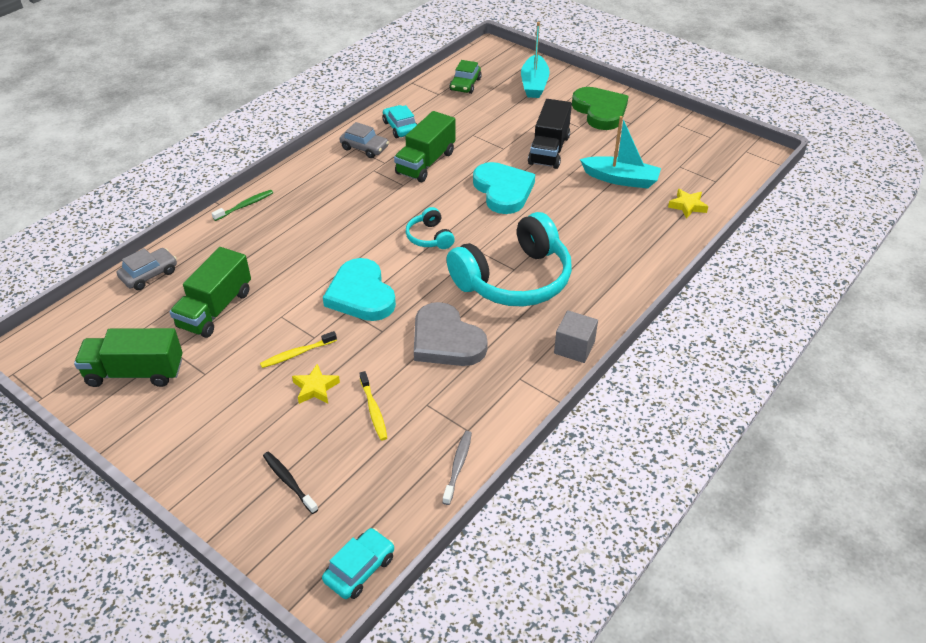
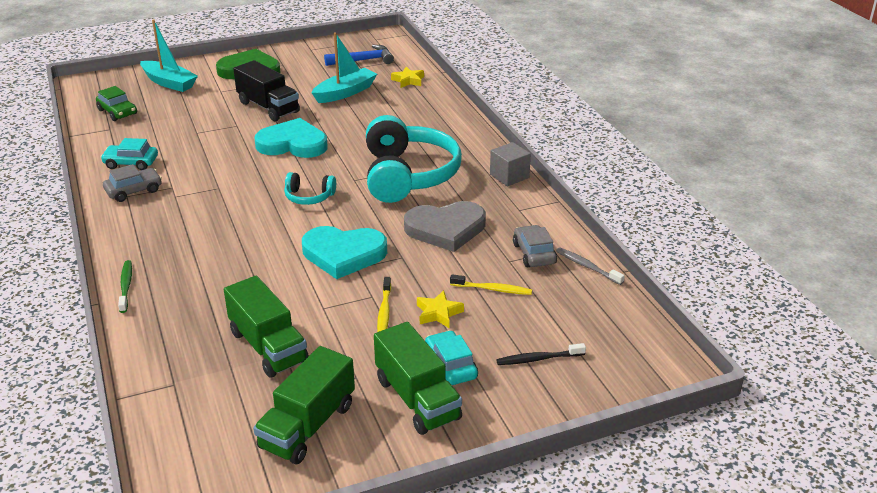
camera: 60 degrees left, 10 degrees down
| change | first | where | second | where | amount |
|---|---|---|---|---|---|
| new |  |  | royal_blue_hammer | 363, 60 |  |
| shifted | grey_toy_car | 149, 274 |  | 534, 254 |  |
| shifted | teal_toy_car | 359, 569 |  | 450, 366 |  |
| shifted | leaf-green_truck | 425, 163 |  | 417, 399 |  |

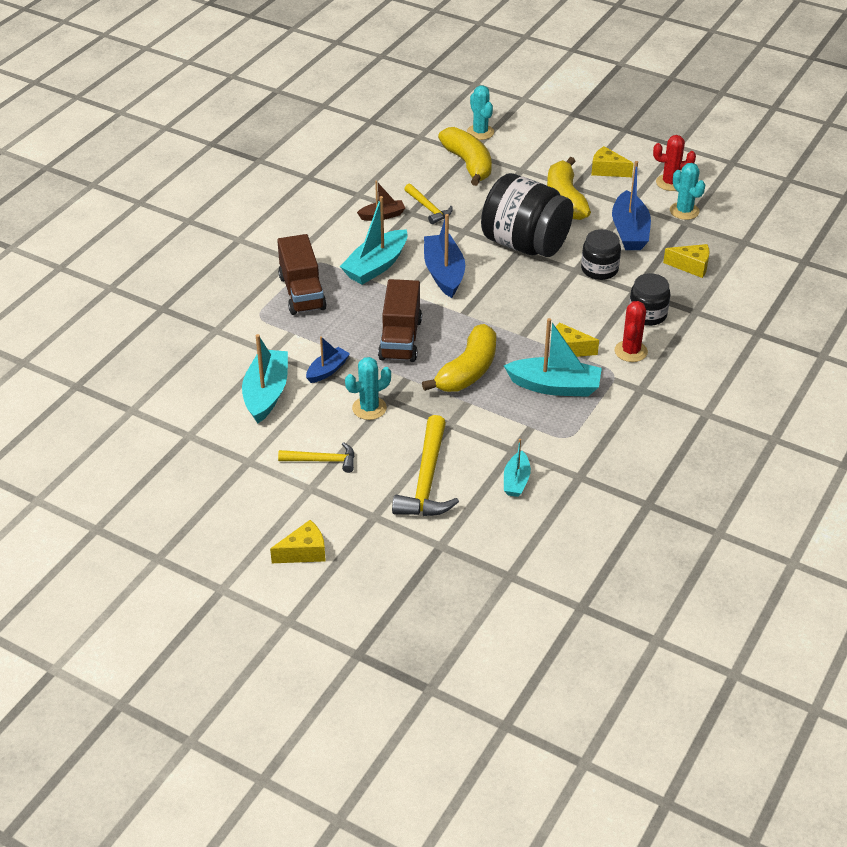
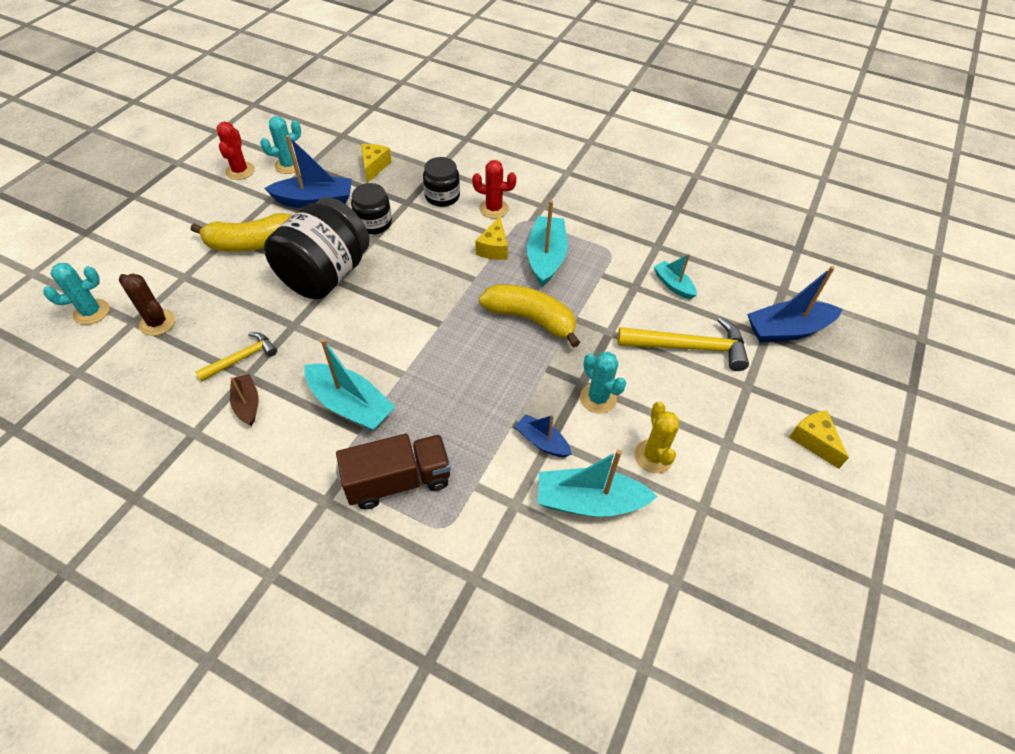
camera: 95 degrees left, 10 degrees up
| change | first | where | second | where | amount |
|---|---|---|---|---|---|
| gone | bright_yellow_hammer | 322, 460 |  |  |  |
| gone | russet_truck | 400, 339 |  |  |  |
| gone | bright_yellow_cheese_wedge | 607, 170 |  |  |  |
| new |  |  | bright_yellow_saguaro_cactus | 653, 456 |  |
| shifted | royal_blue_toy_boat | 444, 273 |  | 787, 330 |  |
| swapped | bright_yellow_toy_banana | 468, 164 | russet_saguaro_cactus | 157, 323 |  |
| rotated | teal_toy_boat | 516, 481 |  | 673, 285 | 135 degrees counterclockwise |

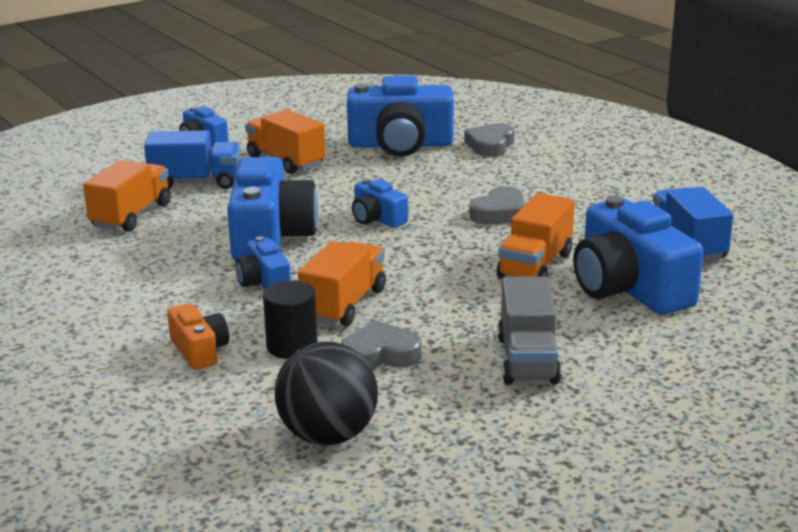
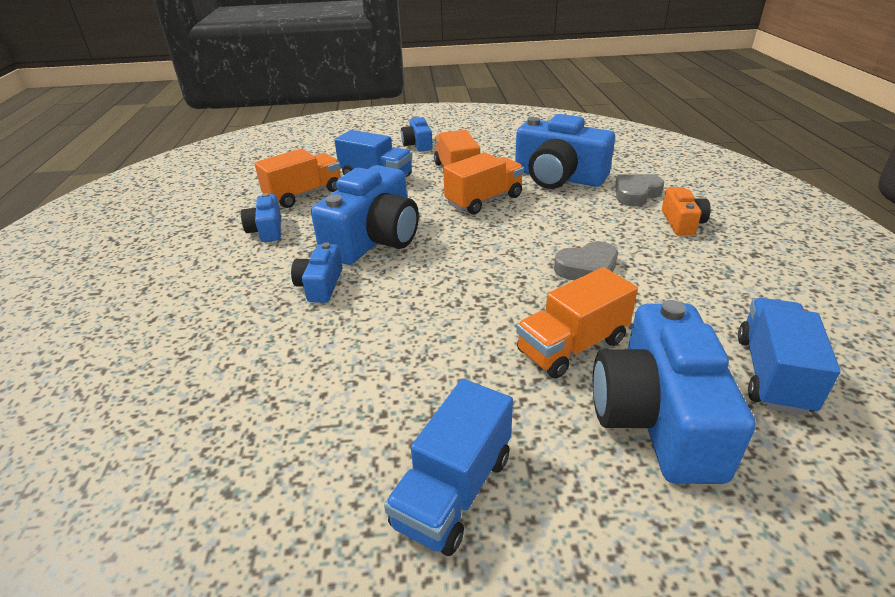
camera: 30 degrees right, 10 degrees up
| change | first | where | second | where | amount |
|---|---|---|---|---|---|
| gone | black_cylinder_shape | 292, 346 |  |  |  |
| gone | black_play_ball | 328, 436 |  |  |  |
| gone | grey_love_heart | 380, 355 |  |  |  |
| shifted | orange_compact_camera | 199, 350 |  | 682, 223 |  |
| shifted | orange_truck | 344, 305 |  | 484, 200 |  |
| shifted | royal_blue_compact_camera | 377, 218 |  | 266, 230 |  |
| repainted | grey_truck | 527, 360 | royal_blue_truck | 453, 490 |  |

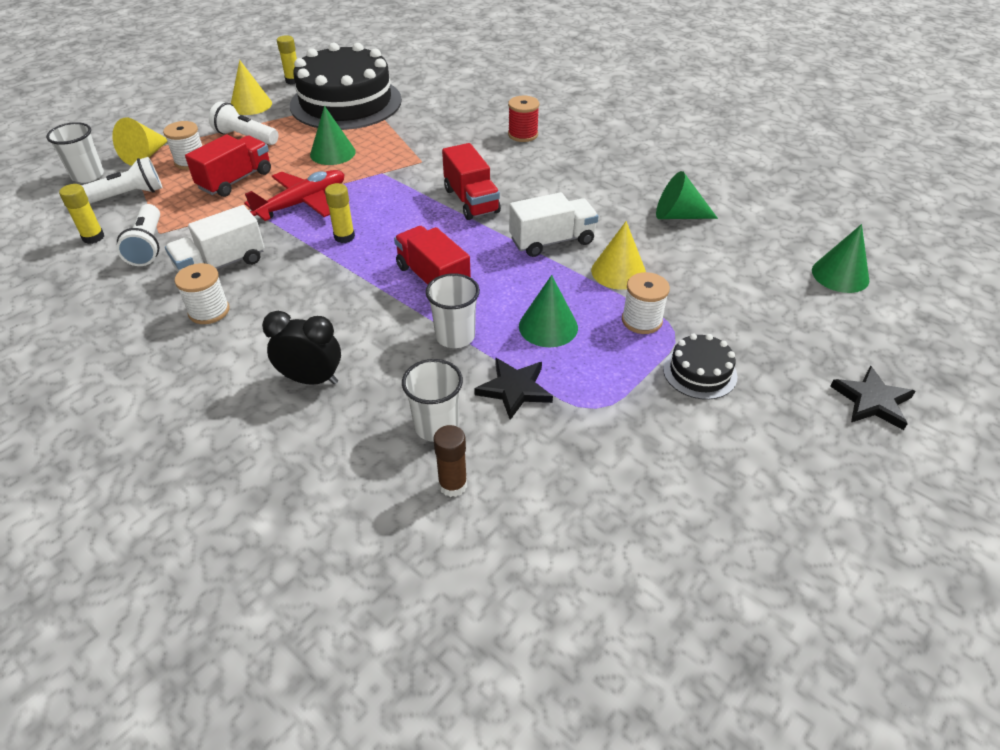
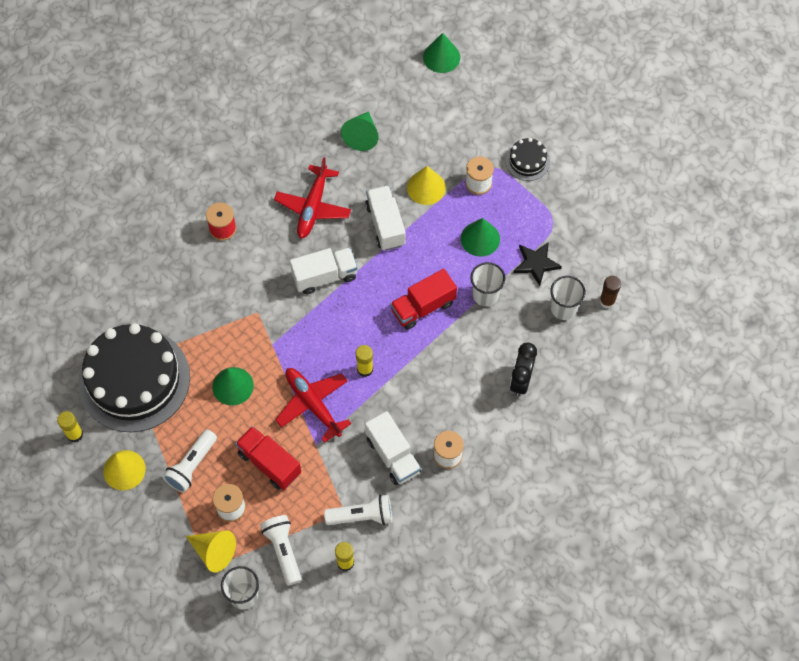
camera: 85 degrees left, 20 degrees up
| change | first | where | second | where | amount |
|---|---|---|---|---|---|
| gone | black_star_shape | 872, 401 |  |  |  |
| new |  |  | scarlet_aeroplane | 313, 207 |  |
| repainted | scarlet_truck | 471, 201 | pure_white_truck | 324, 276 |  |

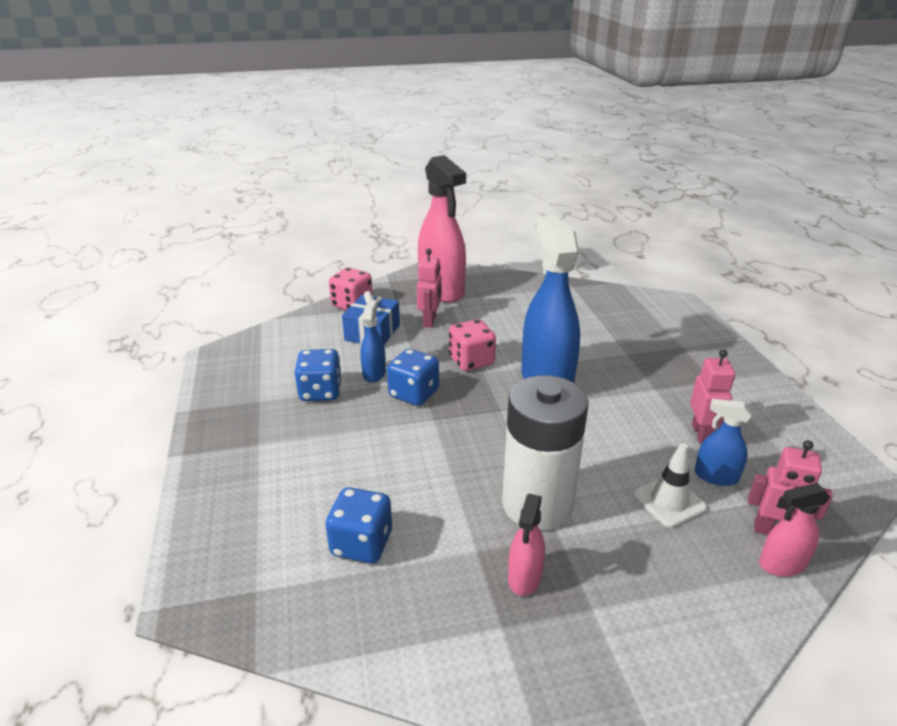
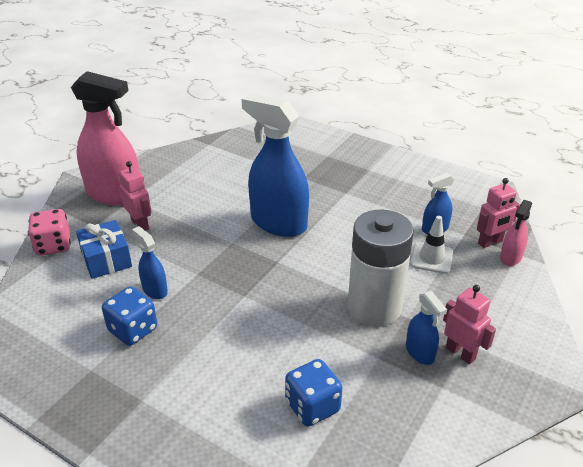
camera: 45 degrees left, 5 degrees up
| change | first | where | second | where | amount |
|---|---|---|---|---|---|
| gone | royal_blue_game_die | 414, 394 |  |  |  |
| gone | pink_game_die | 471, 361 |  |  |  |
| shifted | pink_robot_figure | 701, 434 |  | 460, 353 |  |
| repainted | pink_spray_bottle | 524, 577 | royal_blue_spray_bottle | 420, 353 |  |

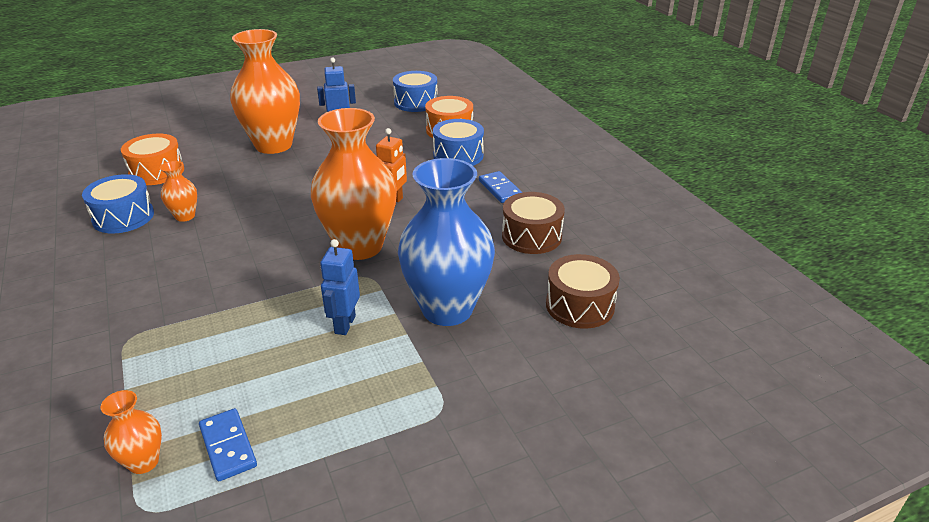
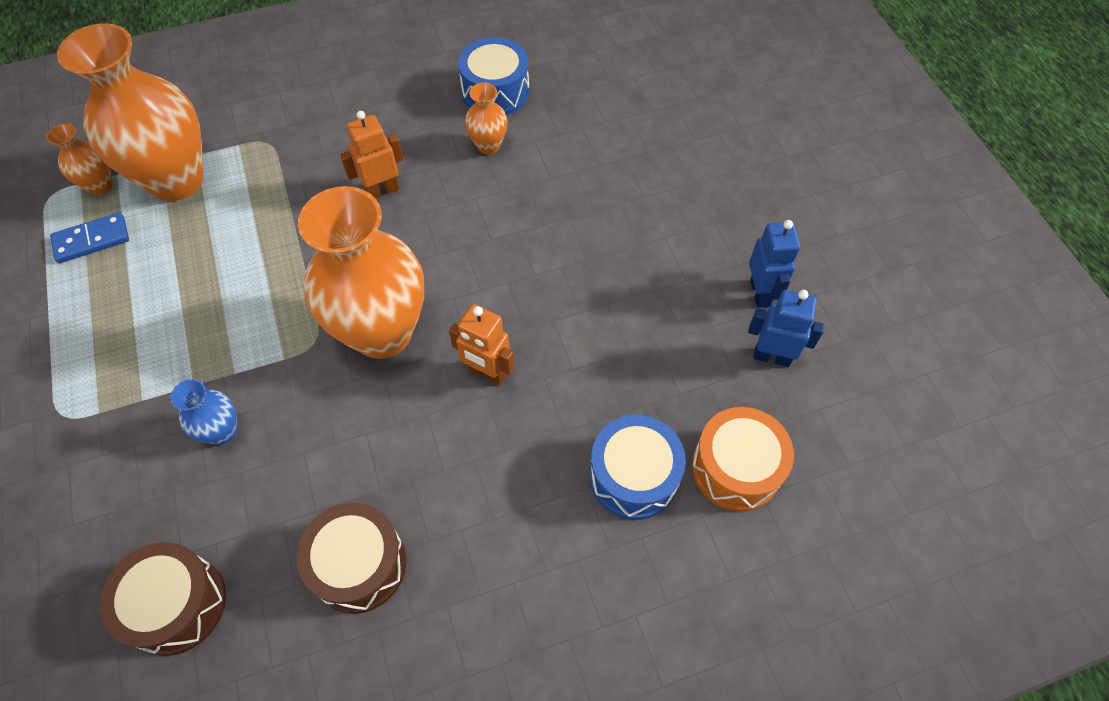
camera: 95 degrees right, 25 degrees up
| change | first | where | second | where | amount |
|---|---|---|---|---|---|
| gone | orange_drum | 157, 172 |  |  |  |
| gone | royal_blue_drum | 416, 102 |  |  |  |
| gone | royal_blue_domino_piece | 500, 189 |  |  |  |
| new |  |  | orange_robot_figure | 382, 190 |  |
| shifted | orange_tall_vase | 273, 145 |  | 176, 180 |  |
| shifted | royal_blue_robot_figure | 344, 324 |  | 771, 357 |  |
| scaled | royal_blue_tall_vase | 447, 309 |  | 222, 431 | x0.44 |

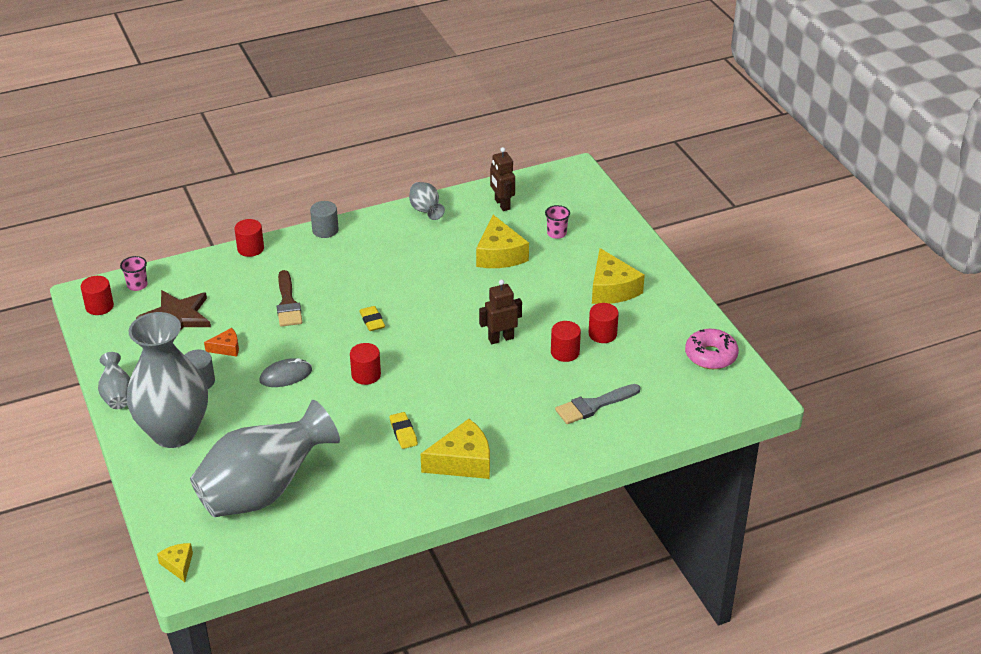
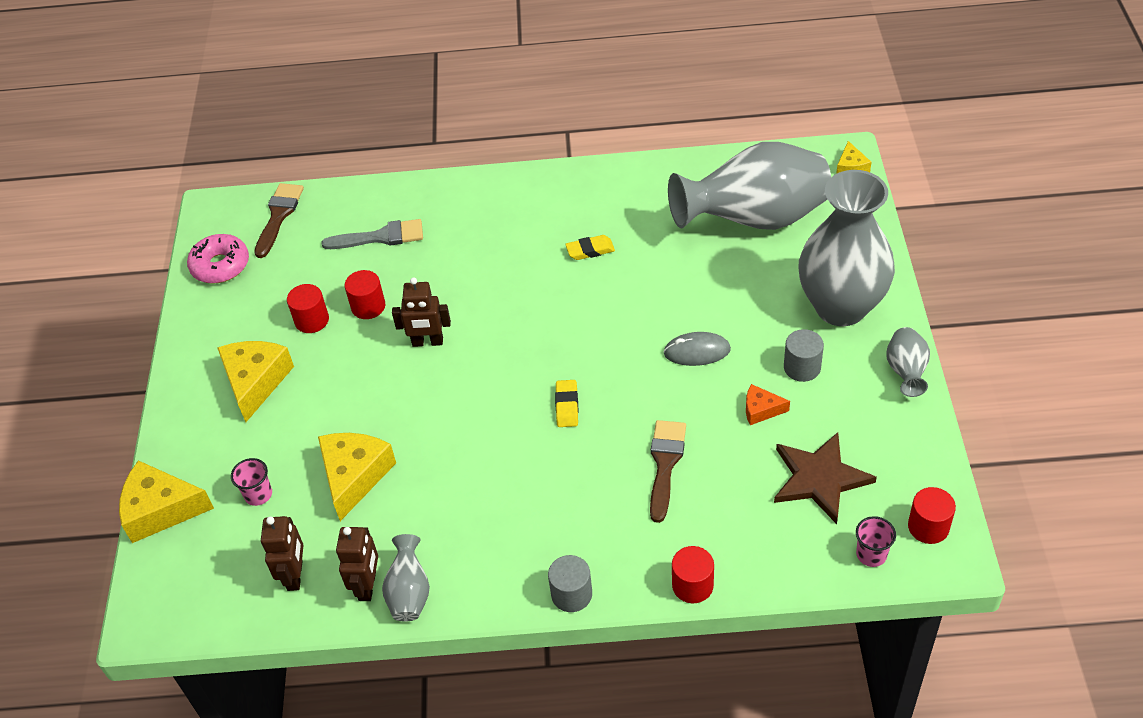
camera: 155 degrees left, 10 degrees up
| change | first | where | second | where | amount |
|---|---|---|---|---|---|
| gone | scarlet_cylinder_shape | 366, 375 |  |  |  |
| new |  |  | russet_brush | 279, 216 |  |
| new |  |  | russet_robot_figure | 368, 586 |  |
| shifted | bright_yellow_cheese_wedge | 462, 462 |  | 161, 509 |  |
| rotated | bright_yellow_eraser | 403, 433 |  | 590, 250 | 75 degrees clockwise |

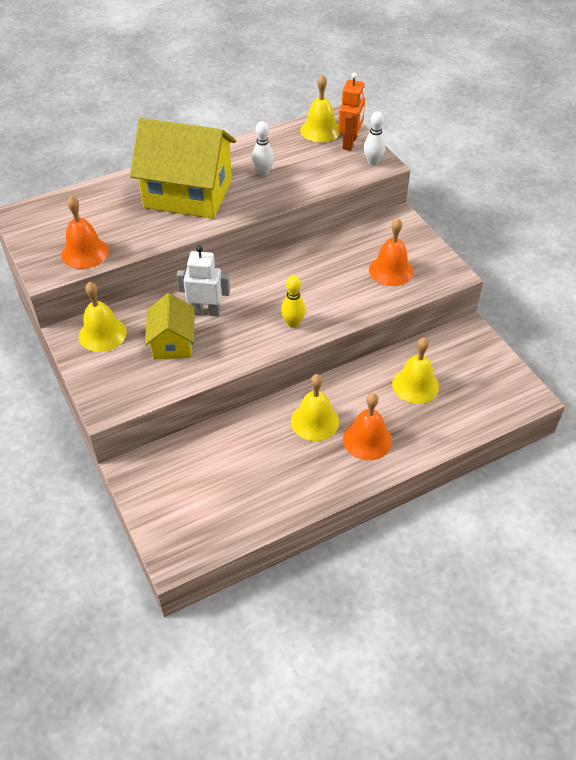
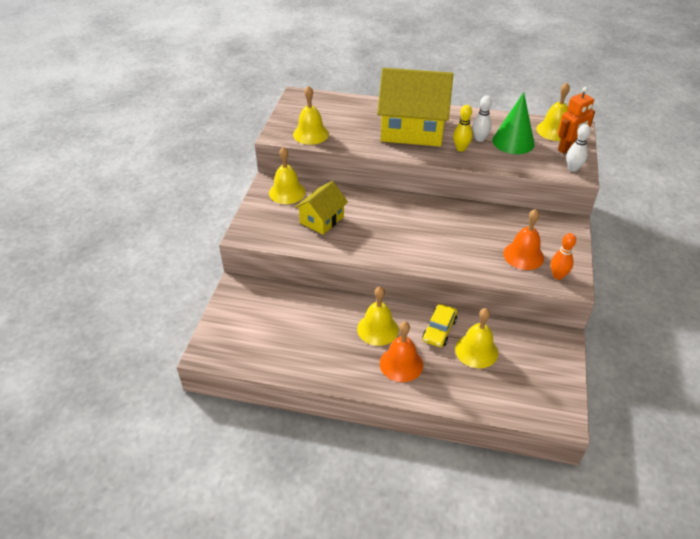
camera: 40 degrees right, 5 degrees down
| change | first | where | second | where | amount |
|---|---|---|---|---|---|
| gone | pure_white_robot_figure | 206, 311 |  |  |  |
| new |  |  | bright_yellow_toy_car | 439, 330 |  |
| new |  |  | leaf-green_cone | 513, 142 |  |
| new |  |  | orange_bowling_pin | 558, 276 |  |
| shifted | bright_yellow_bowling_pin | 293, 323 |  | 461, 148 |  |
| repainted | orange_bell | 85, 253 | bright_yellow_bell | 310, 134 |  |
| rotated | bright_yellow_house | 188, 193 |  | 412, 129 | 45 degrees counterclockwise |

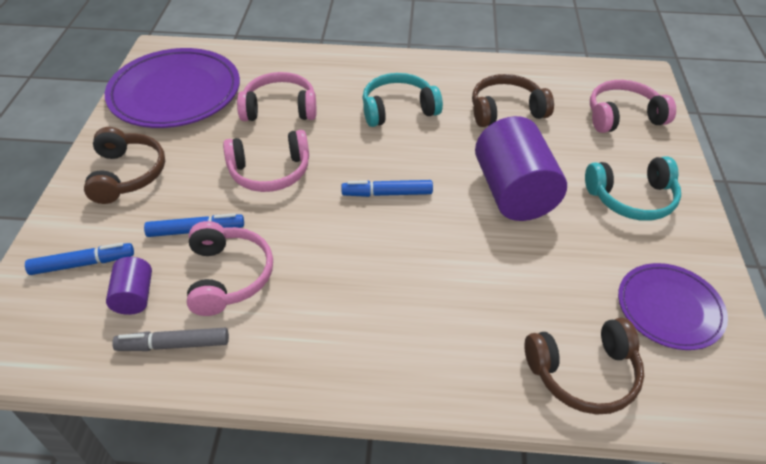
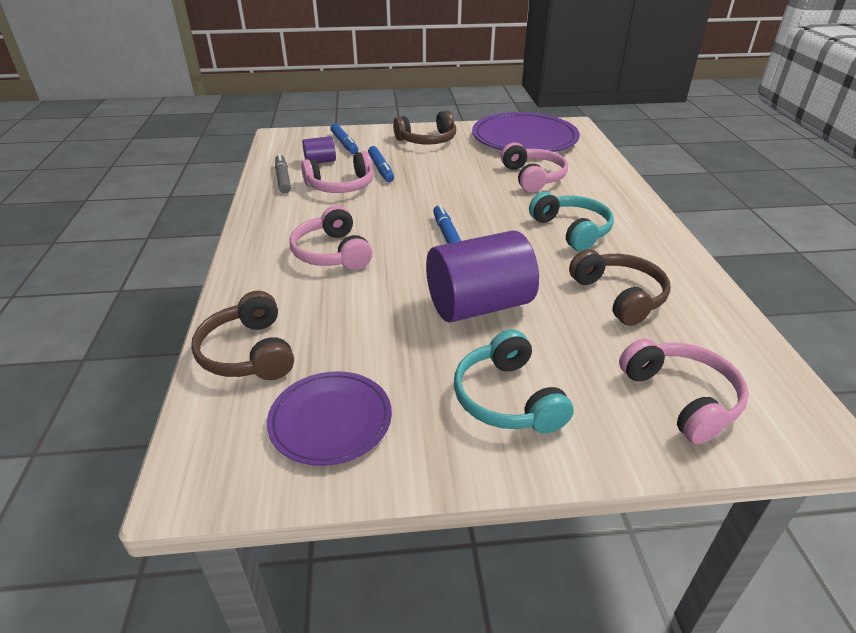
camera: 80 degrees right, 10 degrees down
| change | first | where | second | where | amount |
|---|---|---|---|---|---|
| shifted | pink_headset | 270, 172 |  | 332, 253 |  |

